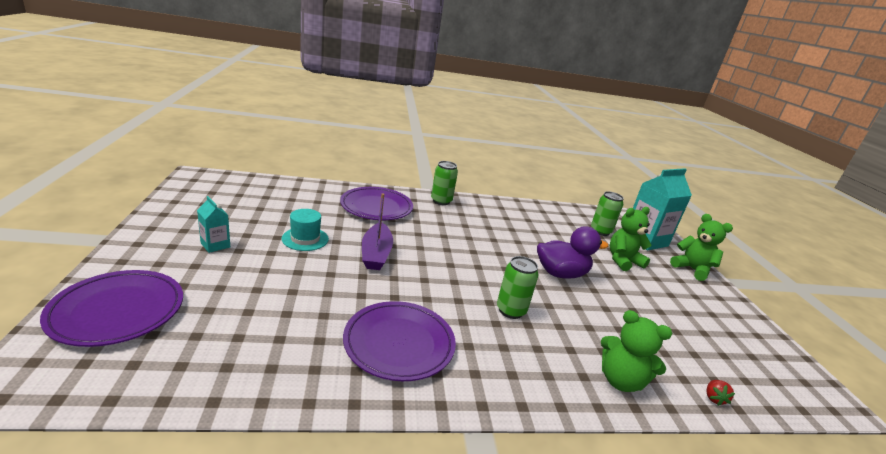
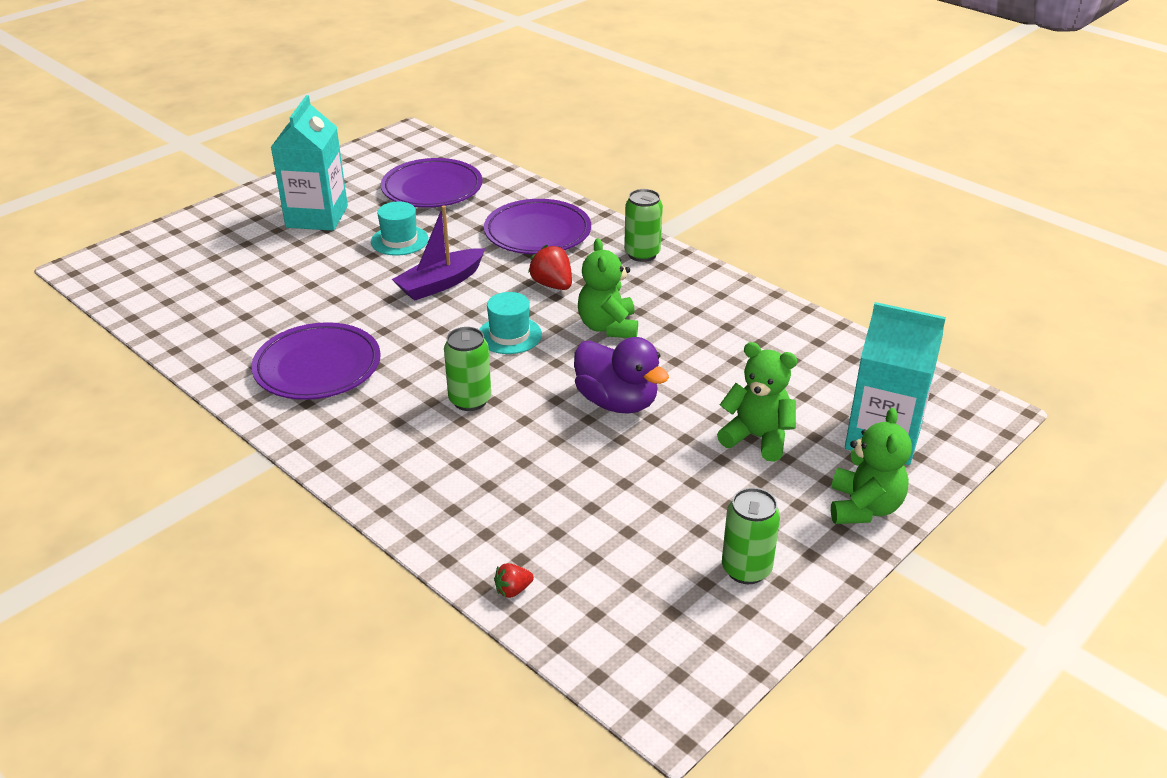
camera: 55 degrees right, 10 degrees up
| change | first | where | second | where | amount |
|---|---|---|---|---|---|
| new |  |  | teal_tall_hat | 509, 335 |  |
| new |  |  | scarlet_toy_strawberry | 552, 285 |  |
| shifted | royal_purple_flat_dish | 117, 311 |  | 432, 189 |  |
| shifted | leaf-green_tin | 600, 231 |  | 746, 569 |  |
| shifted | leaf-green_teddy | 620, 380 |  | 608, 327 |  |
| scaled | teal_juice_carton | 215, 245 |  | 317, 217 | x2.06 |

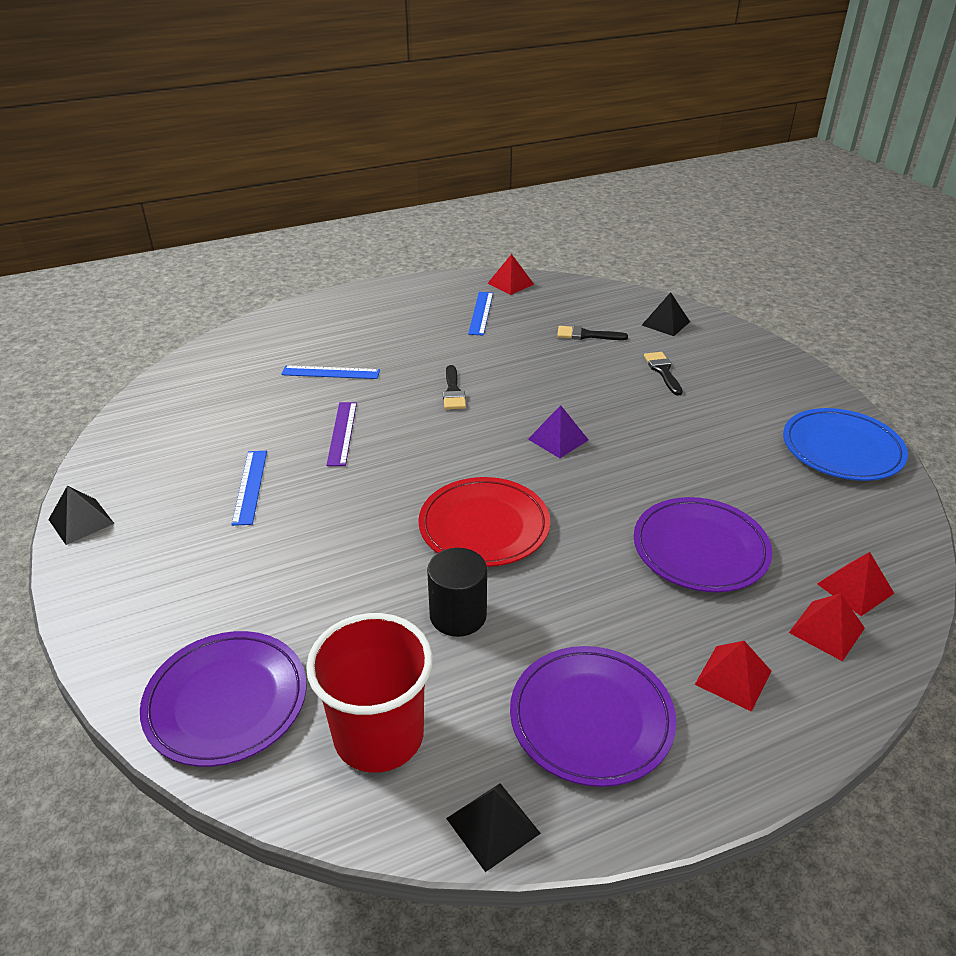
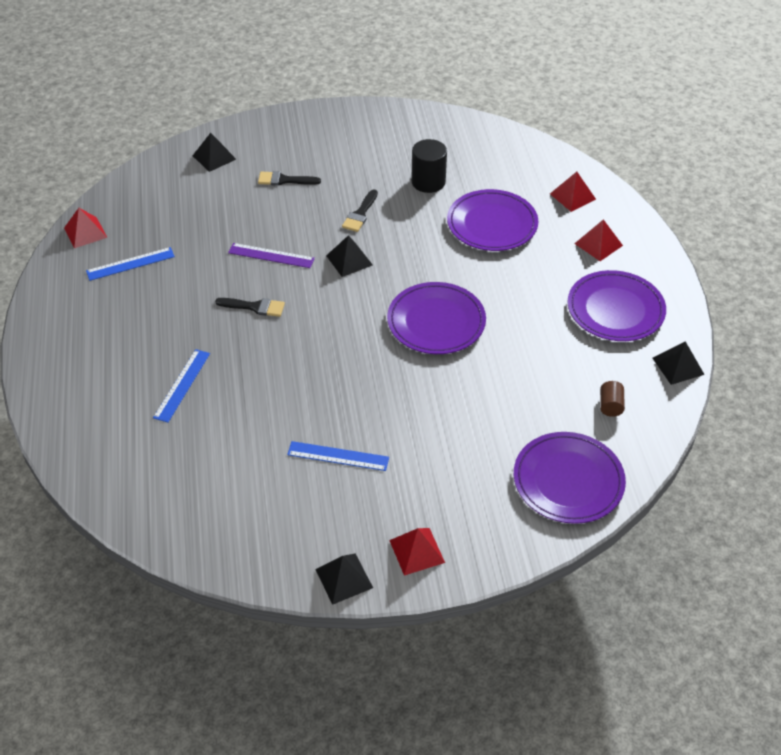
camera: 75 degrees left, 10 degrees up
| change | first | where | second | where | amount |
|---|---|---|---|---|---|
| gone | royal_blue_flat_dish | 842, 449 |  |  |  |
| shifted | royal_purple_measuring_stick | 342, 433 |  | 271, 255 |  |
| shifted | black_cylinder_shape | 458, 615 |  | 428, 182 |  |
| shifted | black_brush | 586, 335 |  | 360, 214 |  |
| shifted | scarlet_solid_pyramid | 855, 588 |  | 417, 551 |  |
| swapped | scarlet_tumbler | 379, 736 | russet_cylinder_shape | 610, 406 |  |
| repainted | scarlet_flat_dish | 484, 526 | royal_purple_flat_dish | 436, 322 |  |
| repainted | royal_purple_solid_pyramid | 558, 439 | black_solid_pyramid | 349, 260 |  |
| rotated | royal_blue_measuring_stick | 481, 313 |  | 130, 264 | 45 degrees counterclockwise |

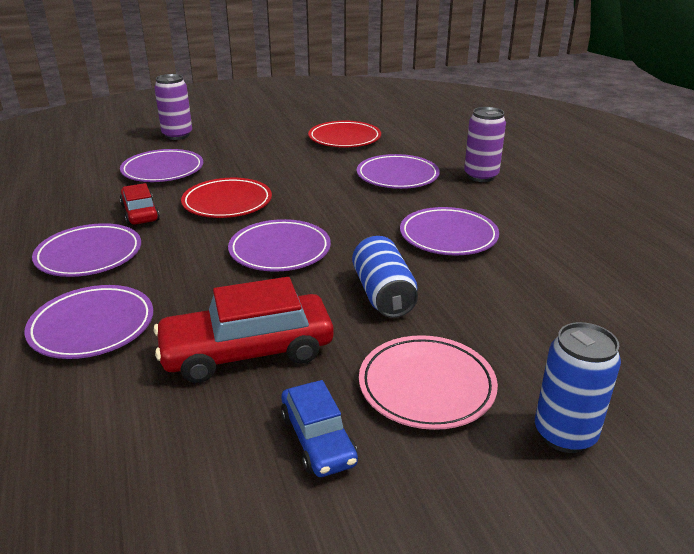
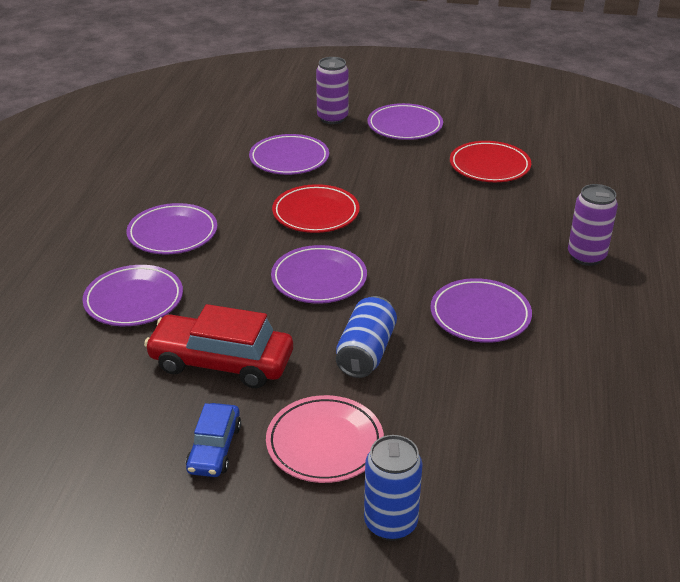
camera: 30 degrees right, 5 degrees up
| change | first | where | second | where | amount |
|---|---|---|---|---|---|
| gone | scarlet_toy_car | 140, 213 |  |  |  |
| shifted | royal_purple_flat_dish | 397, 176 |  | 405, 126 |  |

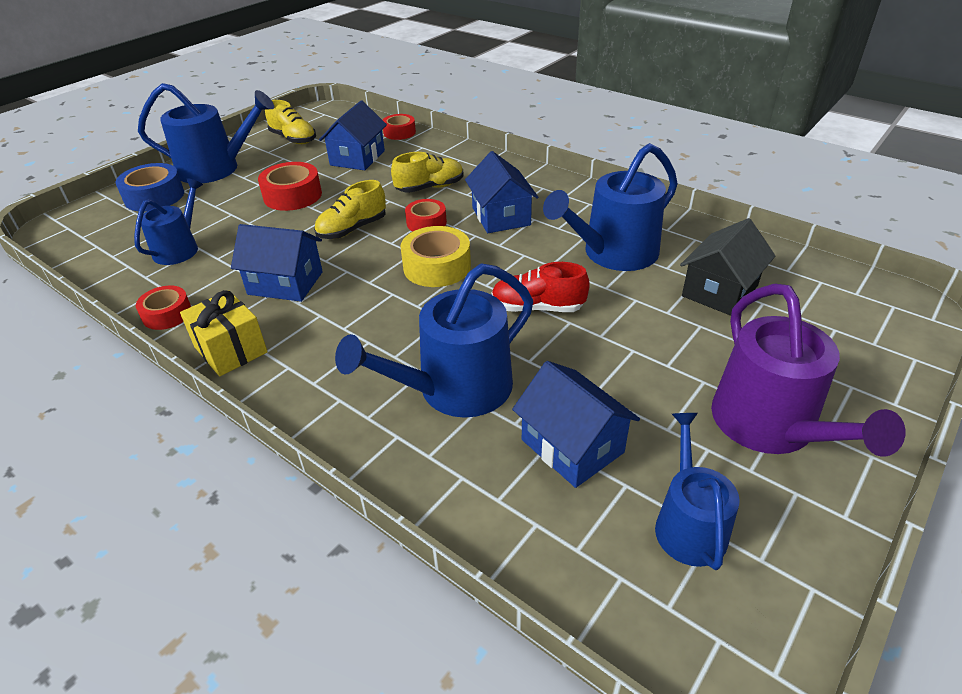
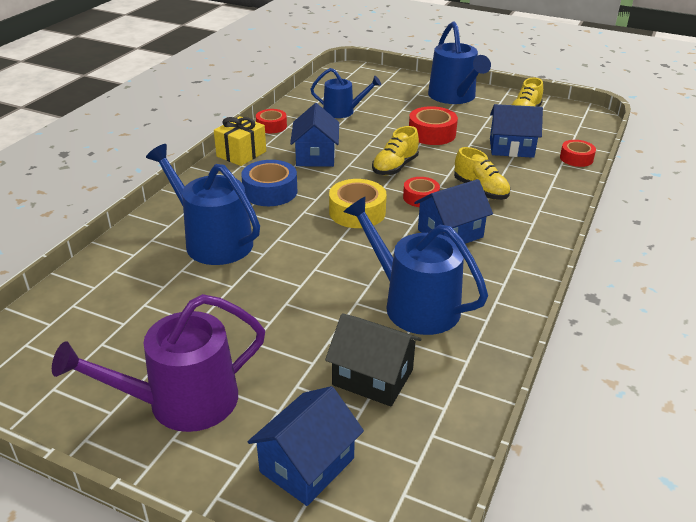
camera: 75 degrees right, 5 degrees down
| change | first | where | second | where | amount |
|---|---|---|---|---|---|
| gone | scarlet_lace-up_shoe | 538, 308 |  |  |  |
| gone | royal_blue_watering_can | 688, 524 |  |  |  |
| shifted | royal_blue_sticky_tape | 154, 197 |  | 270, 191 |  |
| shifted | royal_blue_house | 572, 446 |  | 307, 465 |  |
| rotated | bright_yellow_lace-up_shoe | 352, 229 |  | 395, 167 | 90 degrees counterclockwise |

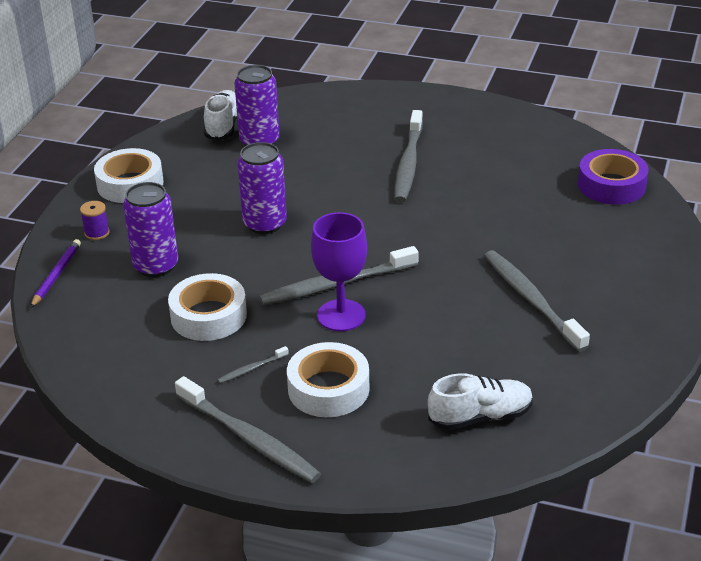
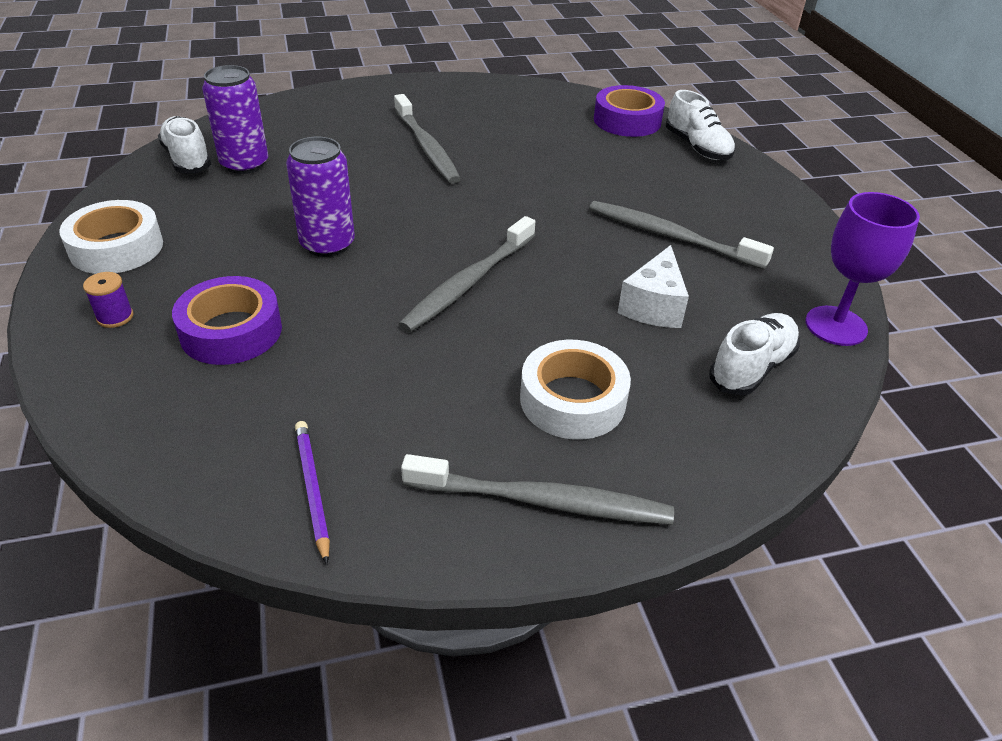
camera: 35 degrees left, 5 degrees up
| change | first | where | second | where | amount |
|---|---|---|---|---|---|
| gone | pure_white_sticky_tape | 208, 316 |  |  |  |
| gone | grey_toothbrush | 251, 369 |  |  |  |
| new |  |  | pure_white_cheese_wedge | 653, 306 |  |
| new |  |  | pure_white_lace-up_shoe | 697, 147 |  |
| shifted | royal_purple_lead_pencil | 56, 275 |  | 312, 489 |  |
| shifted | royal_purple_goblet | 341, 315 |  | 836, 326 |  |
| swapped | royal_purple_tin | 156, 266 | royal_purple_sticky_tape | 231, 331 |  |

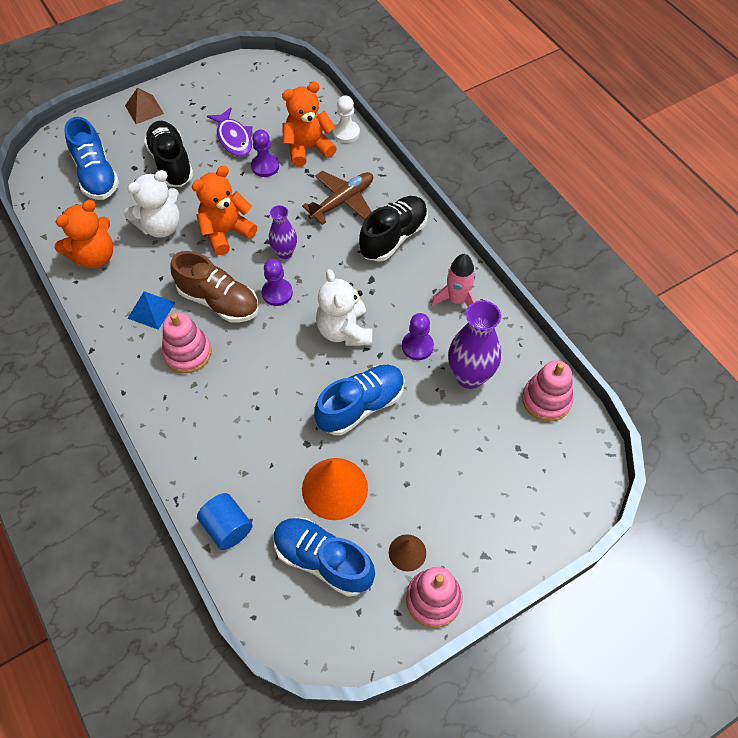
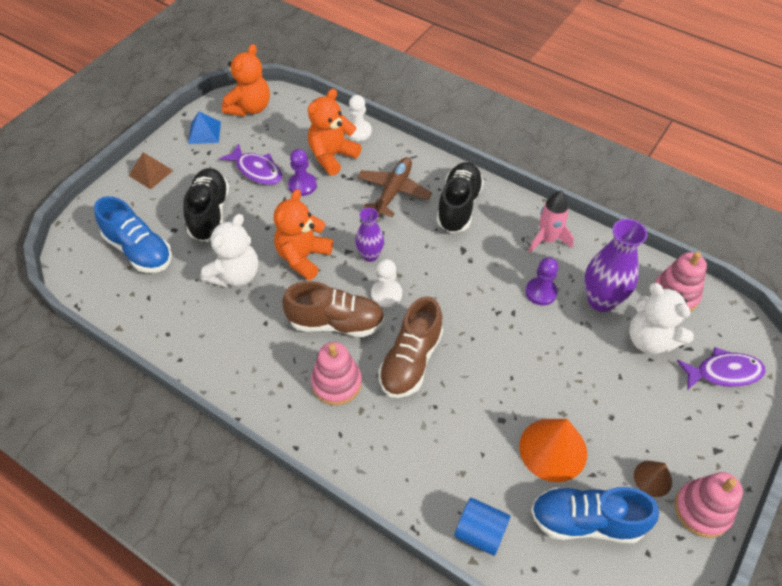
camera: 25 degrees left, 5 degrees down
| change | first | where | second | where | amount |
|---|---|---|---|---|---|
| gone | royal_blue_lace-up_shoe | 361, 406 |  |  |  |
| new |  |  | russet_lace-up_shoe | 411, 361 |  |
| new |  |  | royal_purple_toy_fish | 724, 372 |  |
| shifted | orange_teddy | 94, 256 |  | 250, 108 |  |
| shifted | royal_blue_solid_pyramid | 151, 310 |  | 204, 132 |  |
| shifted | pure_white_teddy | 344, 331 |  | 650, 339 |  |
| repainted | royal_purple_chess_pawn | 277, 293 | pure_white_chess_pawn | 386, 294 |  |
| rotated | black_lace-up_shoe | 171, 163 |  | 209, 213 | 45 degrees clockwise |

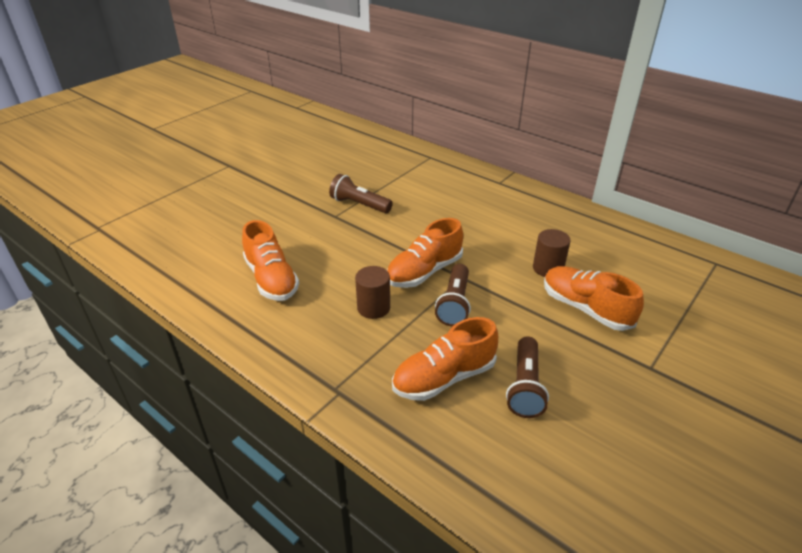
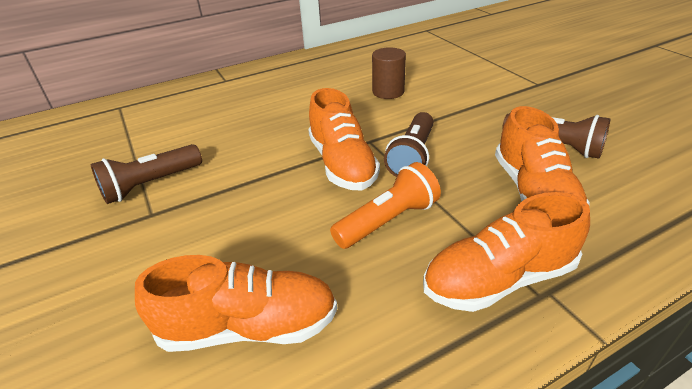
camera: 65 degrees left, 0 degrees up
| change | first | where | second | where | amount |
|---|---|---|---|---|---|
| shifted | orange_lace-up_shoe | 585, 308 |  | 498, 279 |  |
| swapped | russet_cylinder_shape | 373, 308 | orange_pocket_torch | 388, 221 |  |
| rotated | russet_pocket_torch | 454, 304 |  | 412, 156 | 75 degrees clockwise |

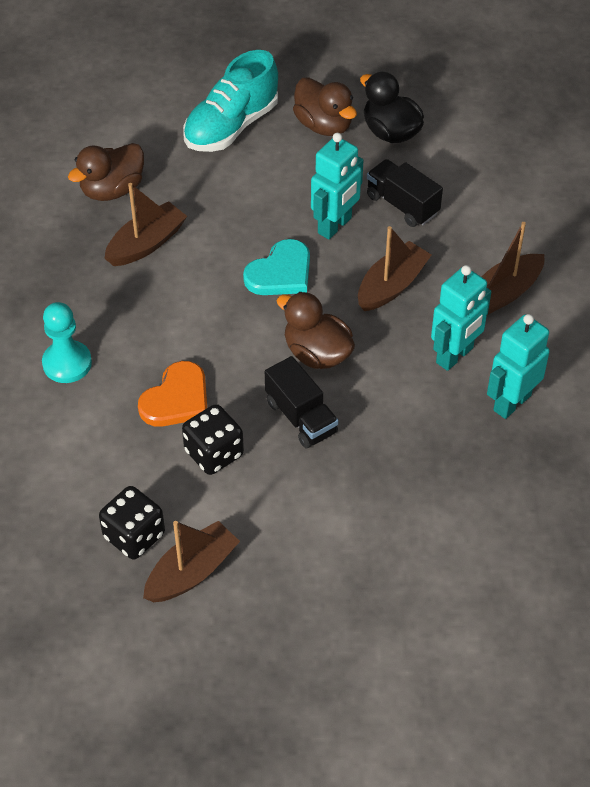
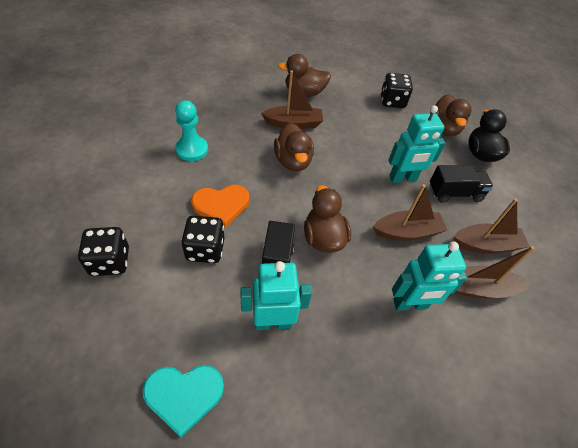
camera: 35 degrees right, 0 degrees up
| change | first | where | second | where | amount |
|---|---|---|---|---|---|
| new |  |  | russet_toy_duck | 293, 161 |  |
| shifted | russet_toy_boat | 192, 572 |  | 486, 245 |  |
| shifted | teal_love_heart | 280, 273 |  | 184, 395 |  |
| shifted | teal_robot_figure | 511, 402 |  | 273, 322 |  |
| swapped | teal_lace-up_shoe | 231, 126 | black_game_die | 392, 101 |  |
| rotated | black_truck | 402, 204 |  | 454, 193 | 90 degrees clockwise |

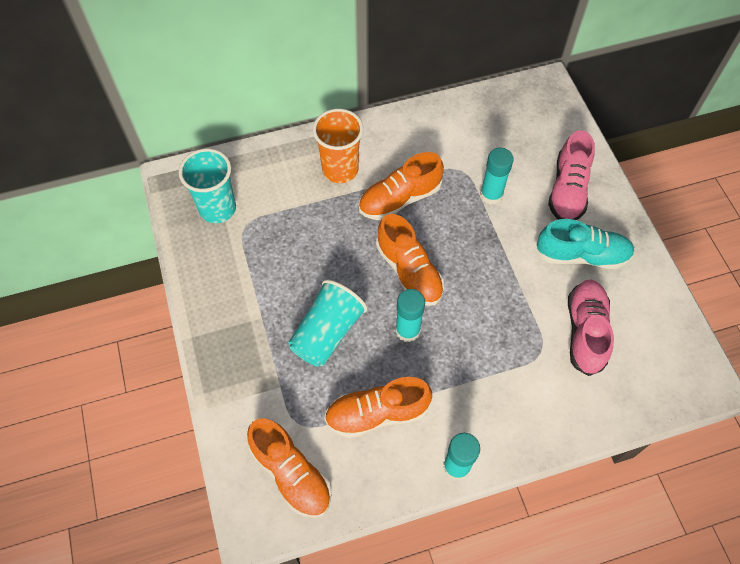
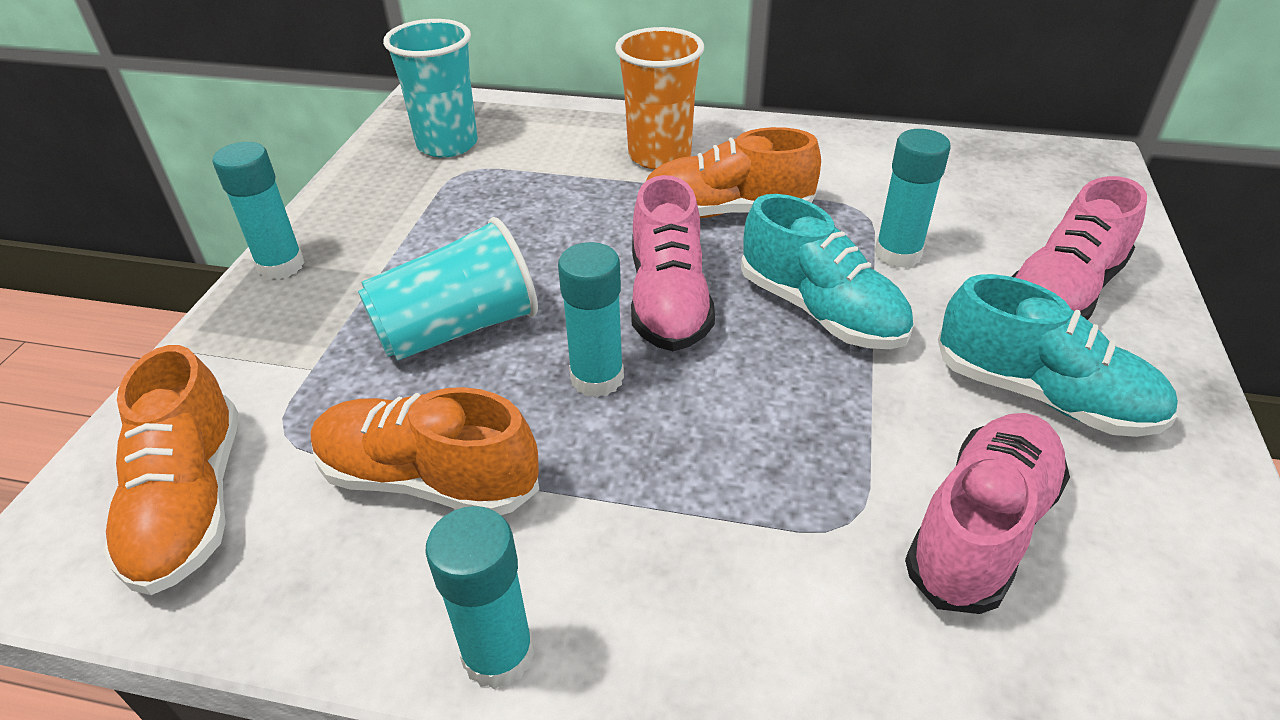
camera: 30 degrees right, 20 degrees down
| change | first | where | second | where | amount |
|---|---|---|---|---|---|
| new |  |  | teal_glue | 281, 265 |  |
| new |  |  | teal_lace-up_shoe | 820, 311 |  |
| repainted | orange_lace-up_shoe | 409, 271 | pink_lace-up_shoe | 668, 301 |  |

